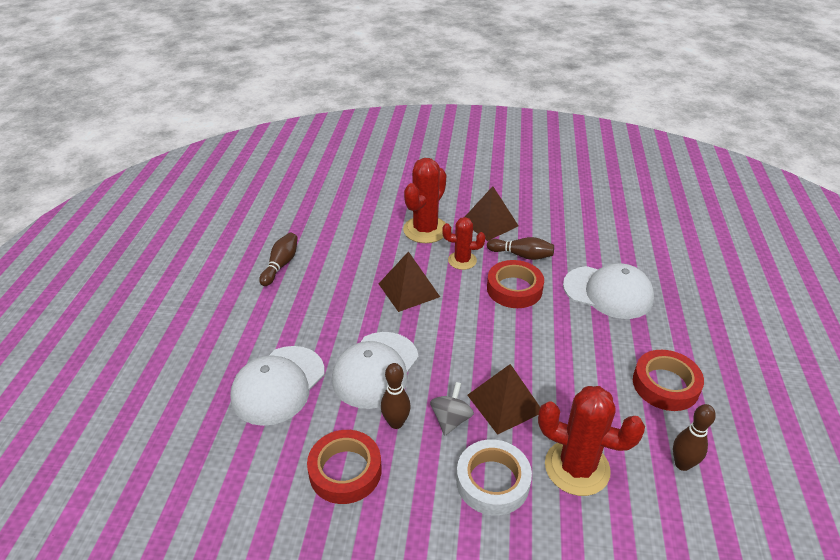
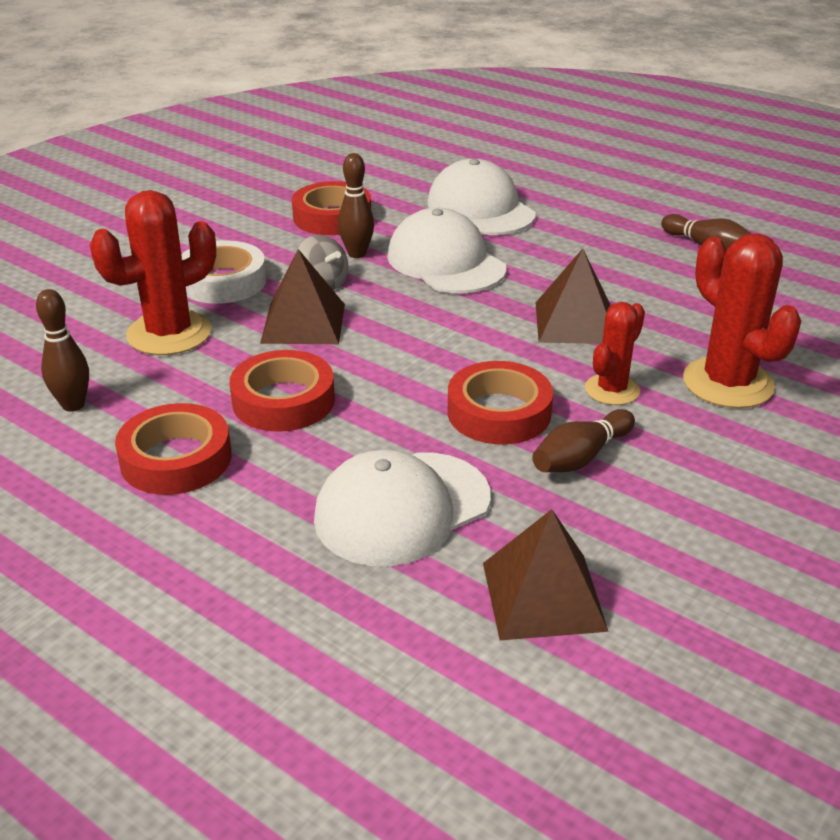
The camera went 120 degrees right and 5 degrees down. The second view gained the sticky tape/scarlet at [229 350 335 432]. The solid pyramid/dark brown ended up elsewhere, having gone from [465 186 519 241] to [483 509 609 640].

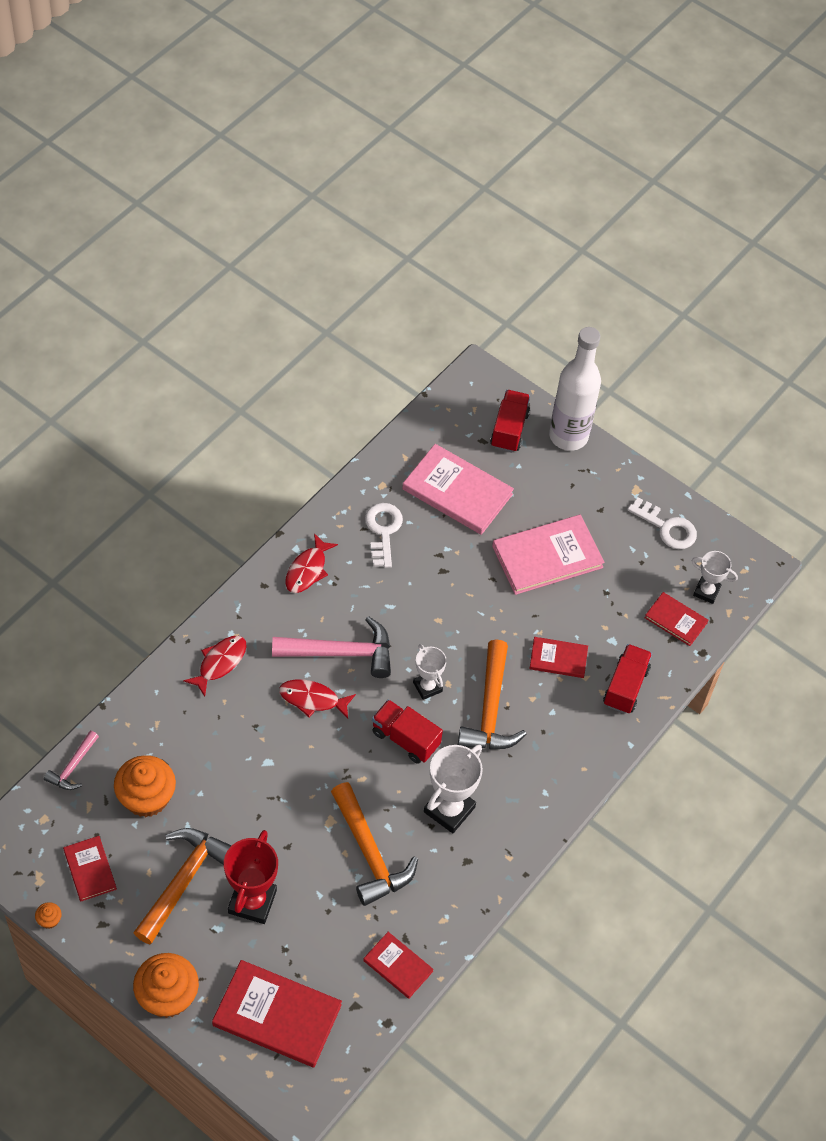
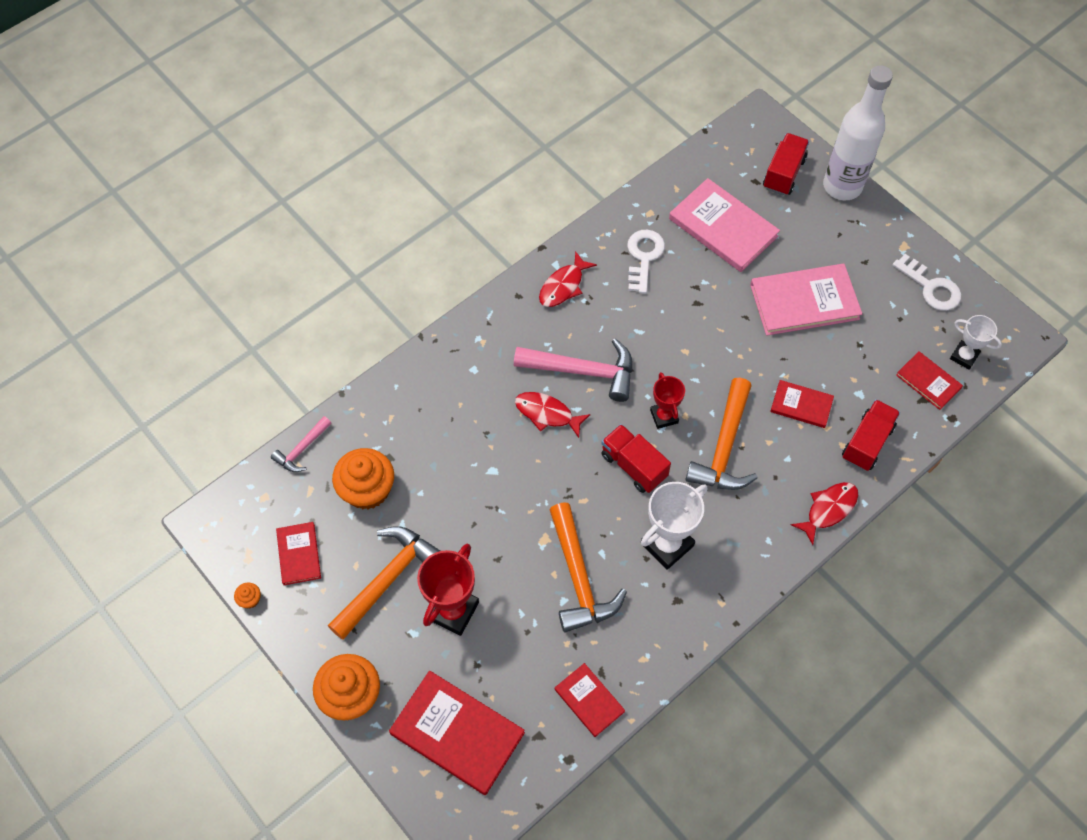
The camera went 15 degrees right and 5 degrees up. What was the prize cup/snow-white at [413 644 447 700] turned into the prize cup/scarlet at [650 372 685 429]. The fish figure/scarlet ended up elsewhere, having gone from [183 636 247 697] to [791 482 858 545].

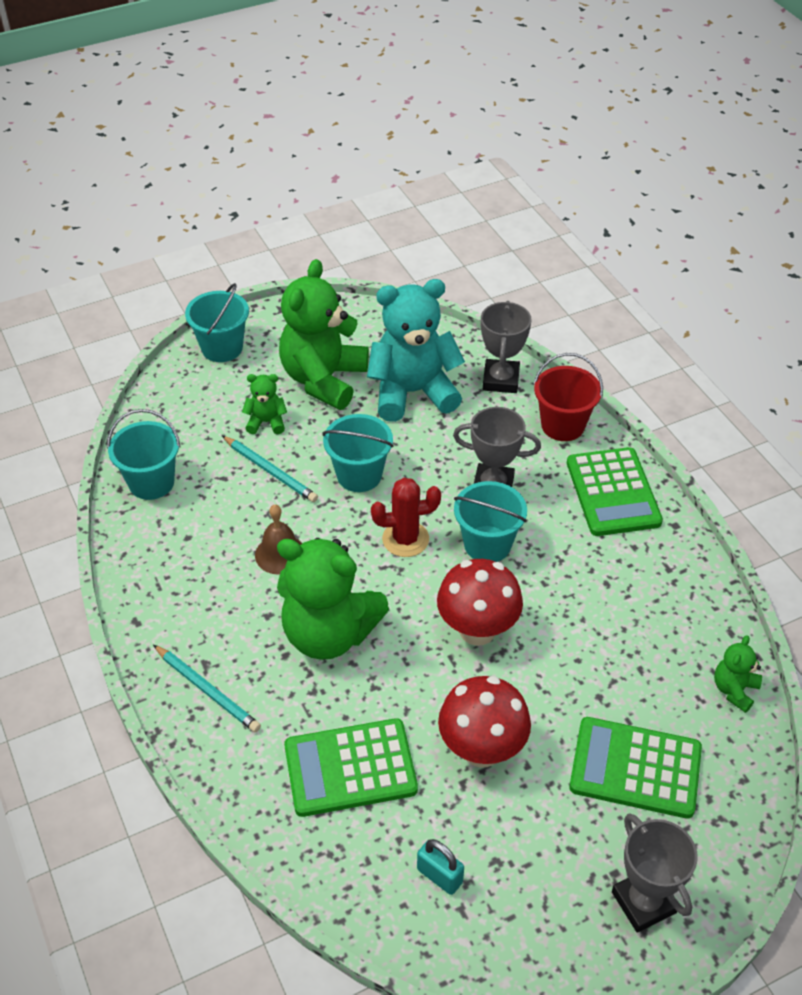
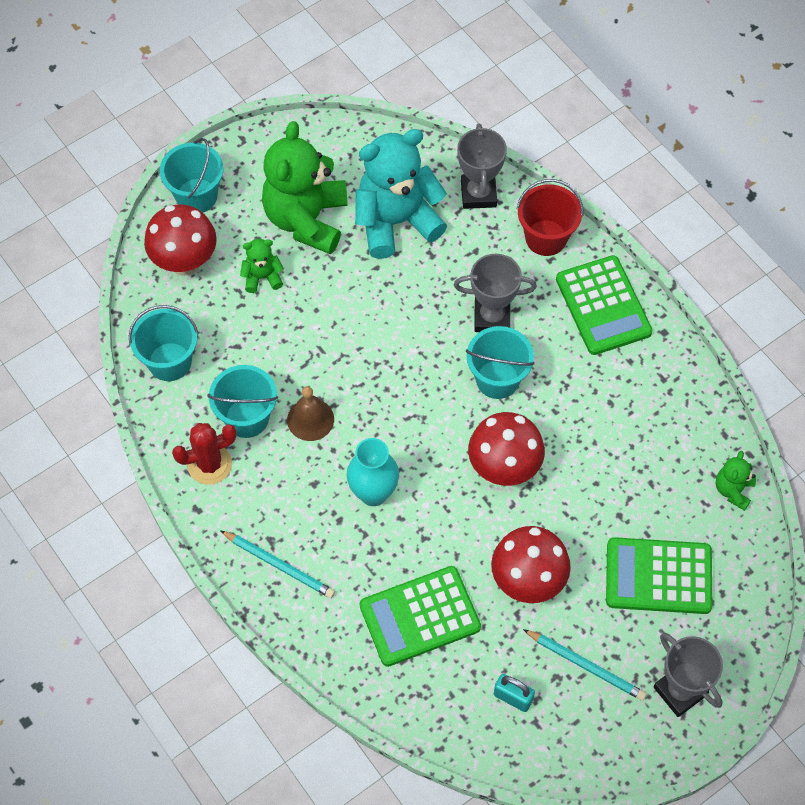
The camera went 10 degrees left and 15 degrees up. The second view gained the toadstool/scarlet at [144 205 217 276]. The saguaro cactus/scarlet ended up elsewhere, having gone from [371 478 441 557] to [172 423 237 485]. The pail/teal ended up elsewhere, having gone from [322 414 394 492] to [207 365 278 438]. Where the teddy/leaf-green stood at [277 538 389 660], the vase/teal came to stand at [347 438 399 506]. The pencil/teal ended up elsewhere, having gone from [222 436 318 502] to [523 629 647 701].

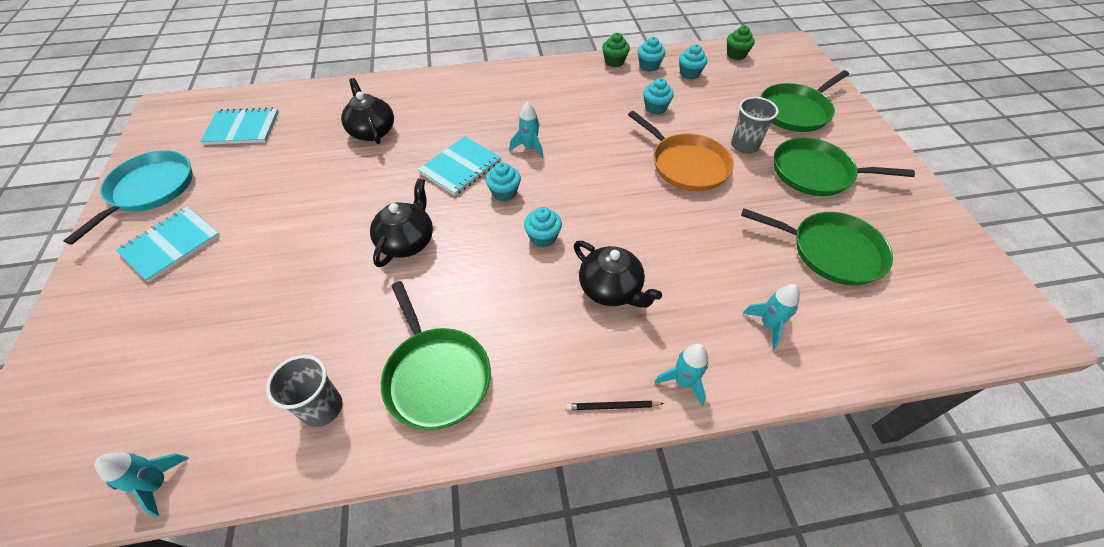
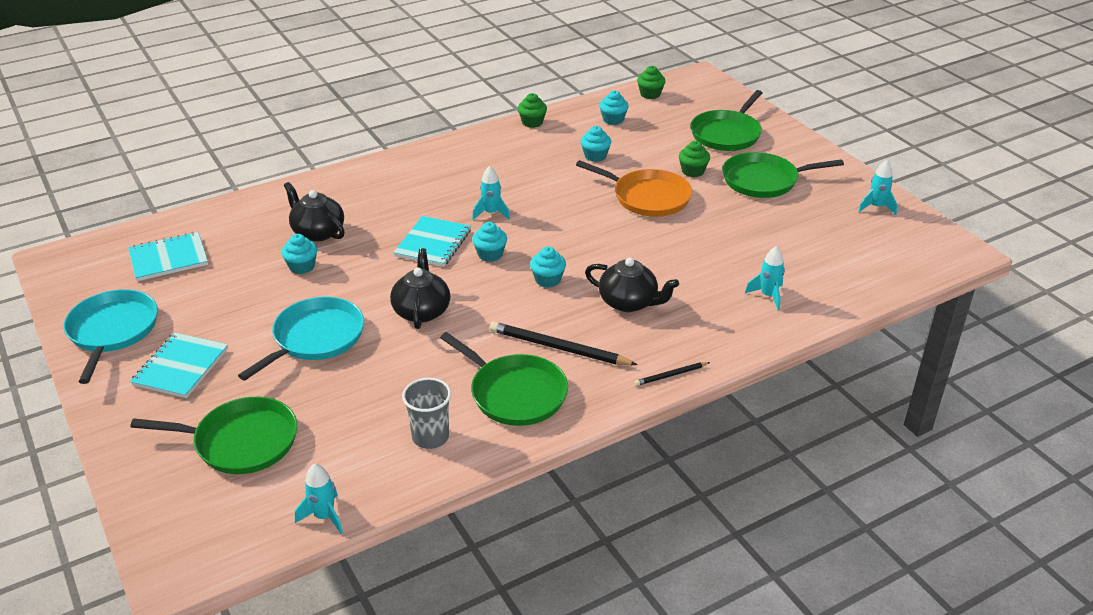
The camera went 20 degrees left and 15 degrees down. The skillet/leaf-green ended up elsewhere, having gone from [741 208 893 285] to [130 397 297 474]. The second view gained the skillet/teal at [238 297 364 381]. The fairy cake/teal ended up elsewhere, having gone from [638 37 665 71] to [281 234 318 274]. The second view gained the pencil/jet-black at [490 322 638 365]. Where the beaker/gray stood at [731 97 779 153], the fairy cake/leaf-green came to stand at [679 141 710 177]. The rocket/teal ended up elsewhere, having gone from [654 344 708 406] to [858 160 897 215].

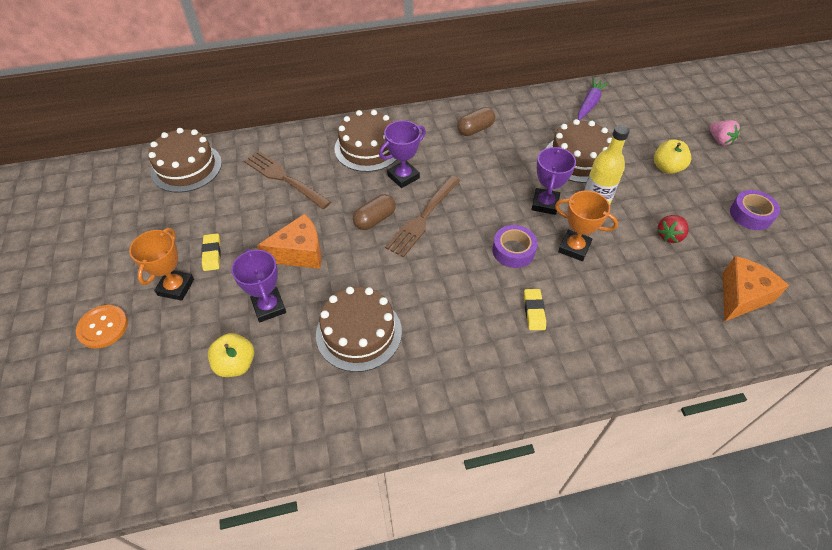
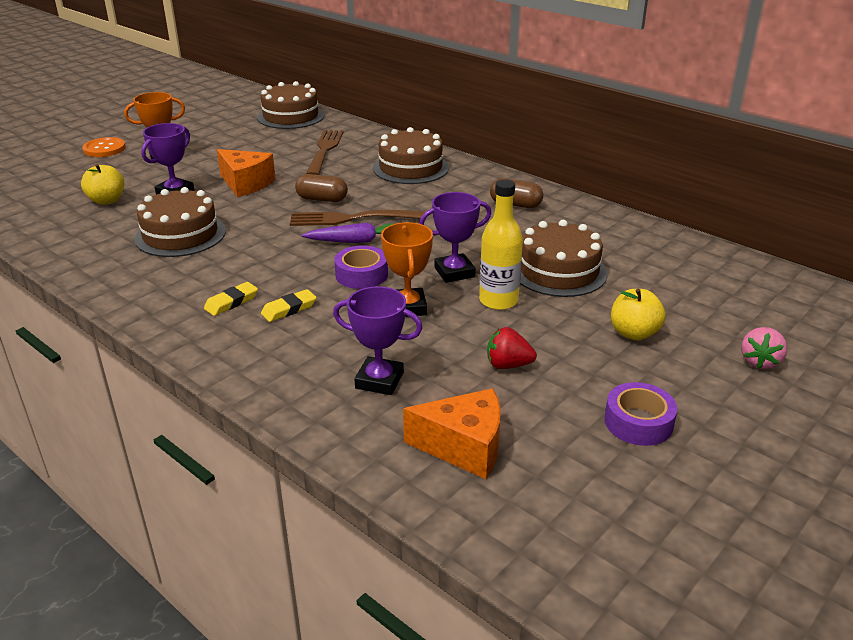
The camera went 55 degrees right and 20 degrees down. The gum eraser/golden ended up elsewhere, having gone from [201 233 221 271] to [204 282 258 316]. The carrot/violet ended up elsewhere, having gone from [578 78 609 120] to [302 223 393 243]. The prize cup/violet ended up elsewhere, having gone from [379 120 426 188] to [333 286 423 395].

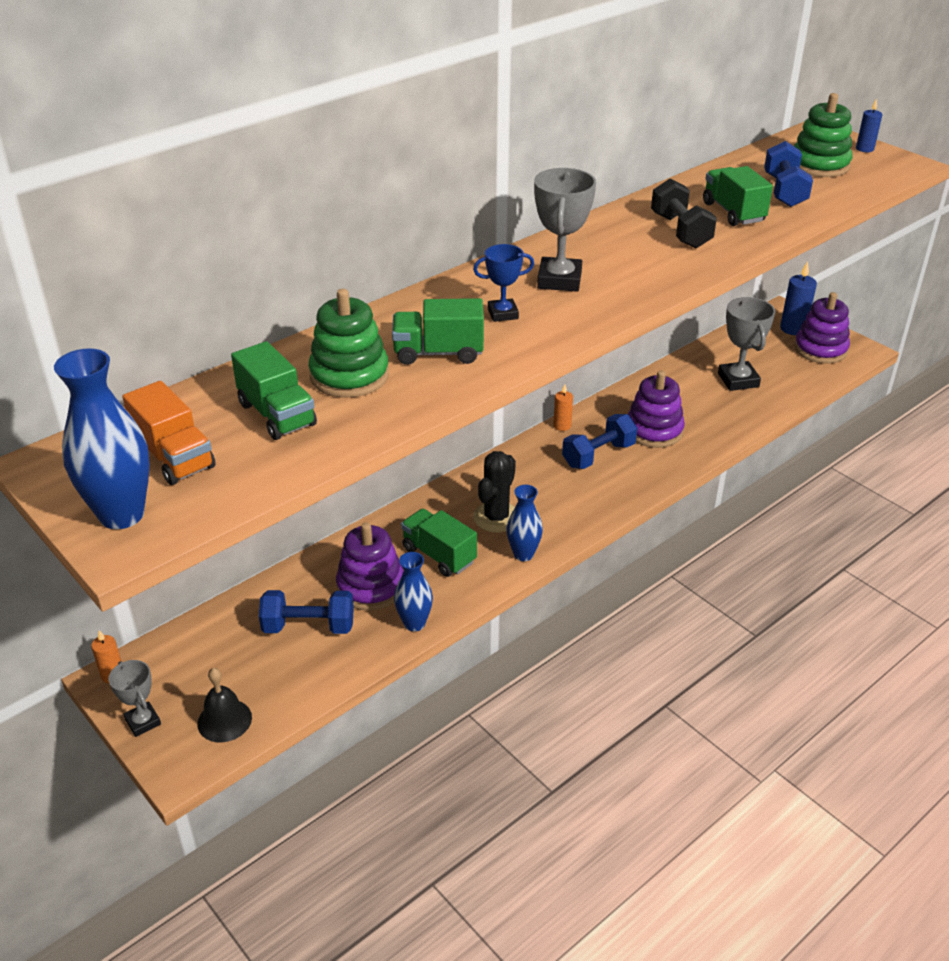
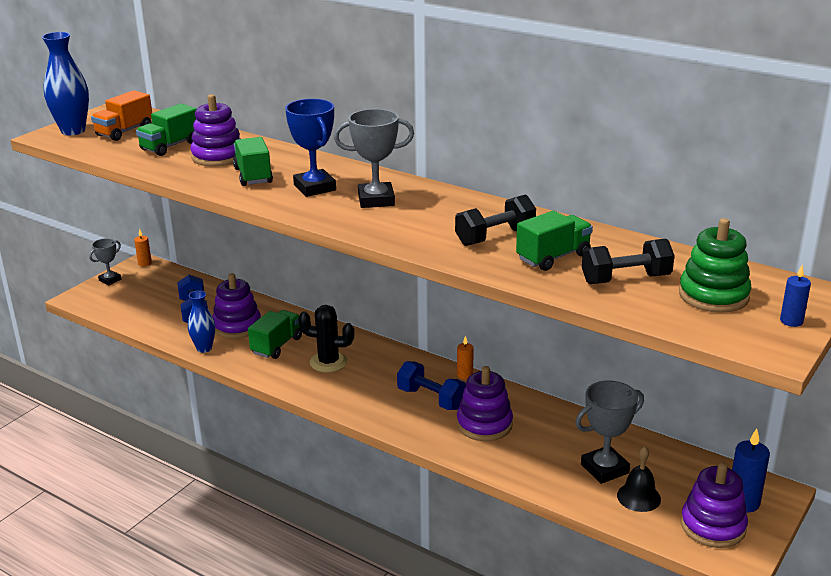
The camera went 75 degrees right and 10 degrees down. What was the stacking toy/leaf-green at [308 289 389 398] turned into the stacking toy/violet at [190 94 240 167]. The size of the prize cup/royal blue at [473 244 534 322] changed by a factor of 1.64. What was the hand weight/royal blue at [764 141 813 207] turned into the hand weight/jet-black at [582 238 675 284]. The bell/jet-black ended up elsewhere, having gone from [197 668 252 742] to [617 447 661 512]. The second view lost the vase/royal blue at [507 485 543 561].

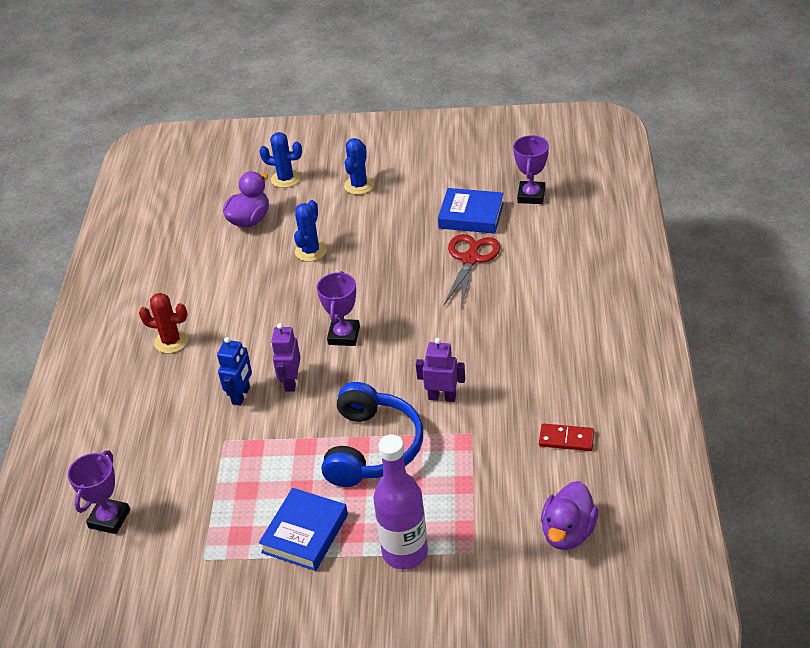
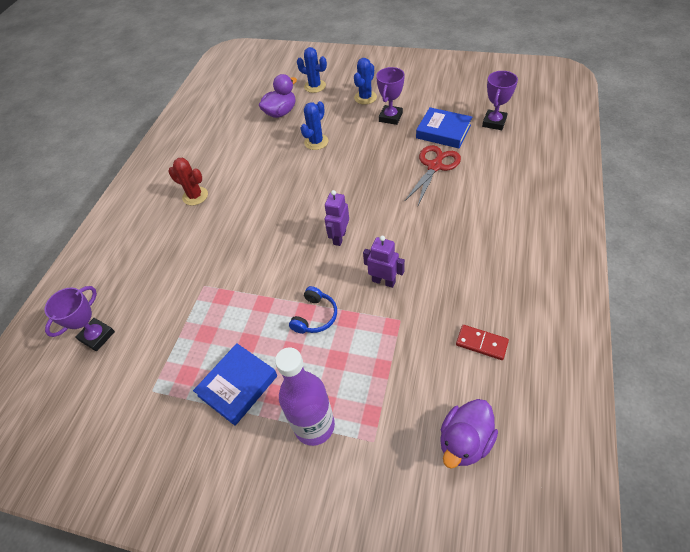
The camera went 15 degrees right and 10 degrees up. The size of the headset/royal blue at [322 382 423 487] changed by a factor of 0.52. The toy robot/violet ended up elsewhere, having gone from [271 323 301 392] to [325 190 349 246]. The prize cup/violet ended up elsewhere, having gone from [317 271 360 346] to [376 67 405 125]. The second view lost the toy robot/royal blue at [217 337 252 406].

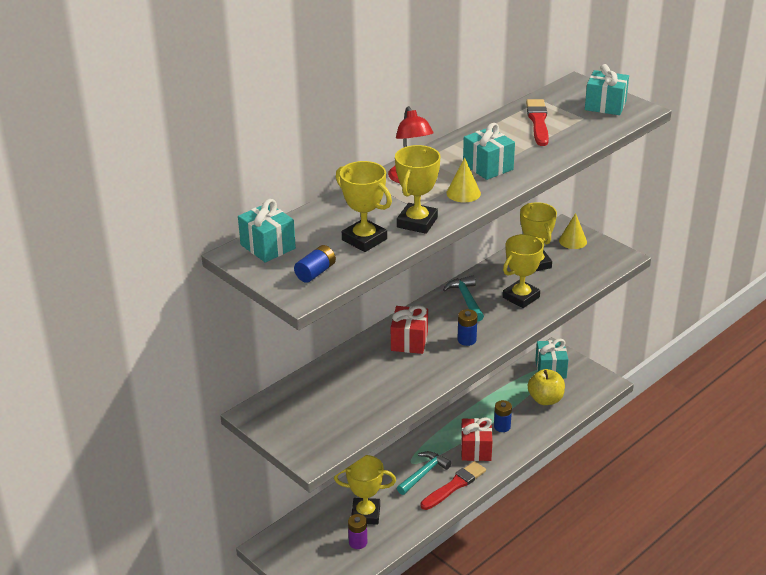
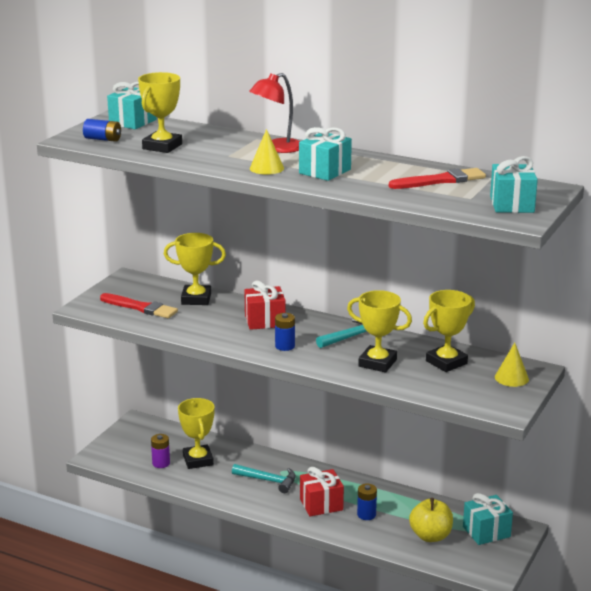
The camera went 70 degrees right and 10 degrees down. The paint brush/scarlet ended up elsewhere, having gone from [421 461 486 510] to [100 293 178 318]. The prize cup/golden ended up elsewhere, having gone from [395 145 440 234] to [164 233 226 305].

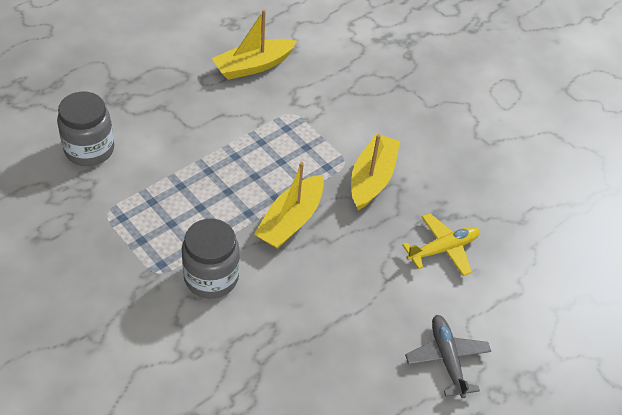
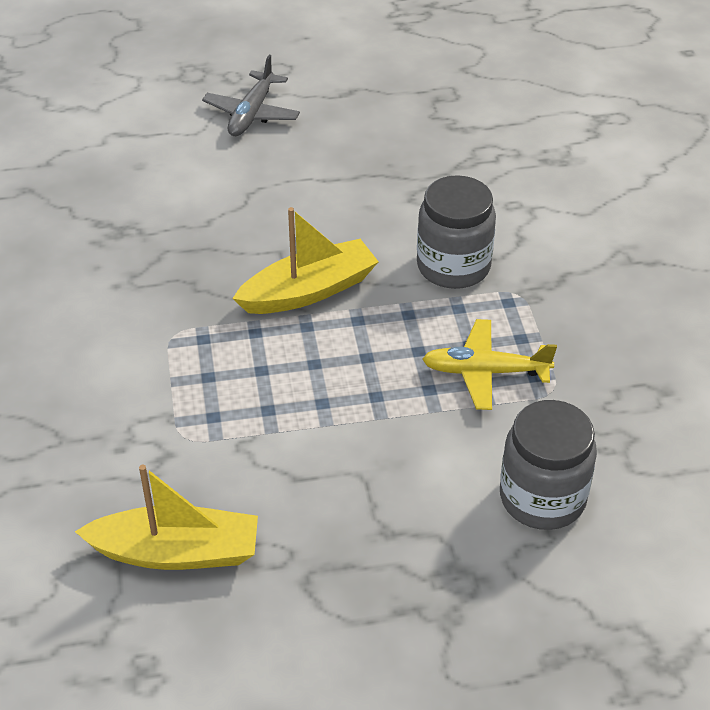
The camera went 145 degrees left and 5 degrees down. The aeroplane/golden ended up elsewhere, having gone from [402 213 480 276] to [422 319 557 410]. The second view lost the toy boat/golden at [351 134 400 210].

